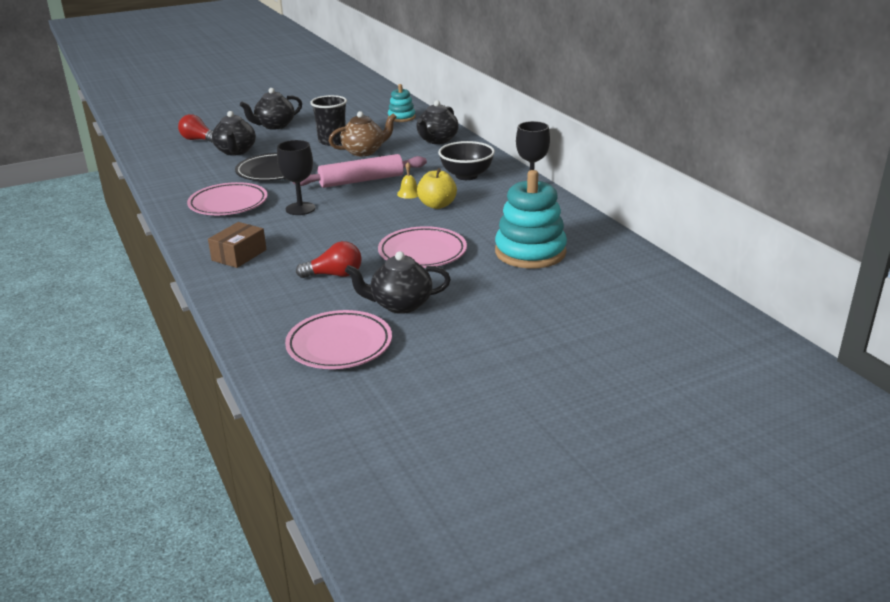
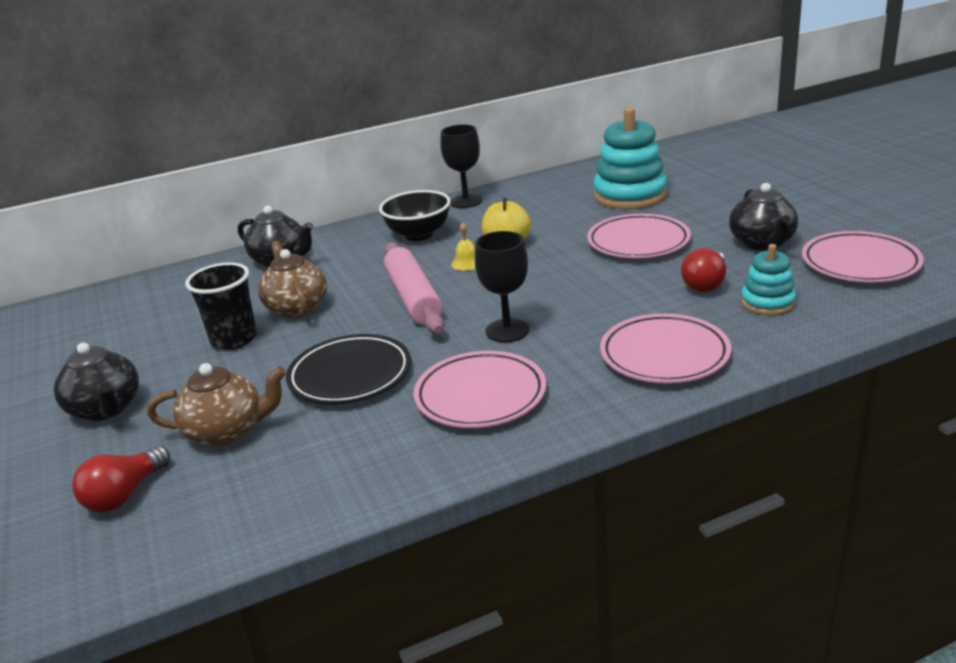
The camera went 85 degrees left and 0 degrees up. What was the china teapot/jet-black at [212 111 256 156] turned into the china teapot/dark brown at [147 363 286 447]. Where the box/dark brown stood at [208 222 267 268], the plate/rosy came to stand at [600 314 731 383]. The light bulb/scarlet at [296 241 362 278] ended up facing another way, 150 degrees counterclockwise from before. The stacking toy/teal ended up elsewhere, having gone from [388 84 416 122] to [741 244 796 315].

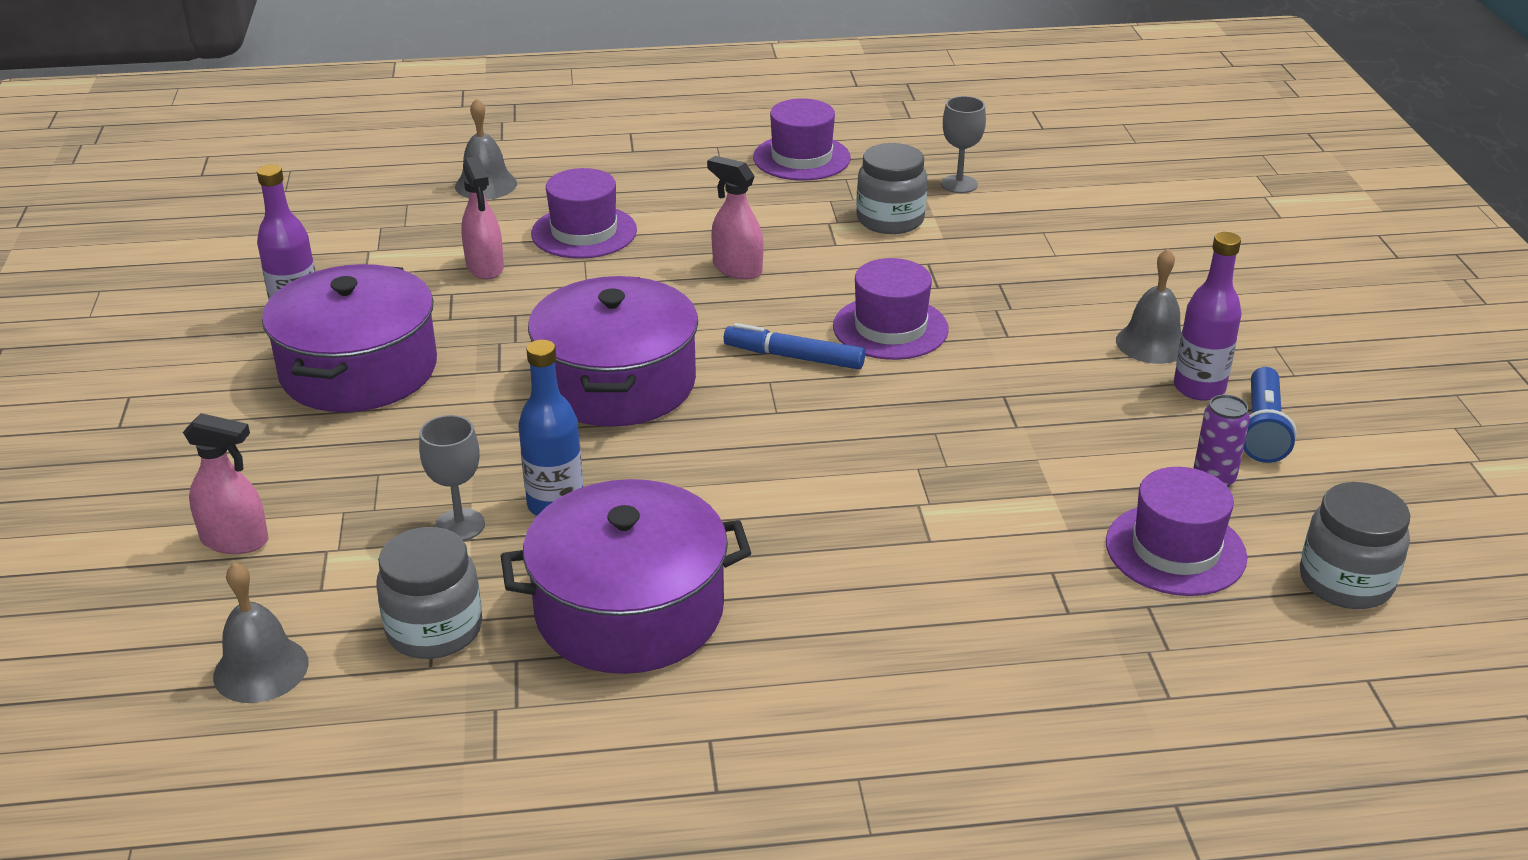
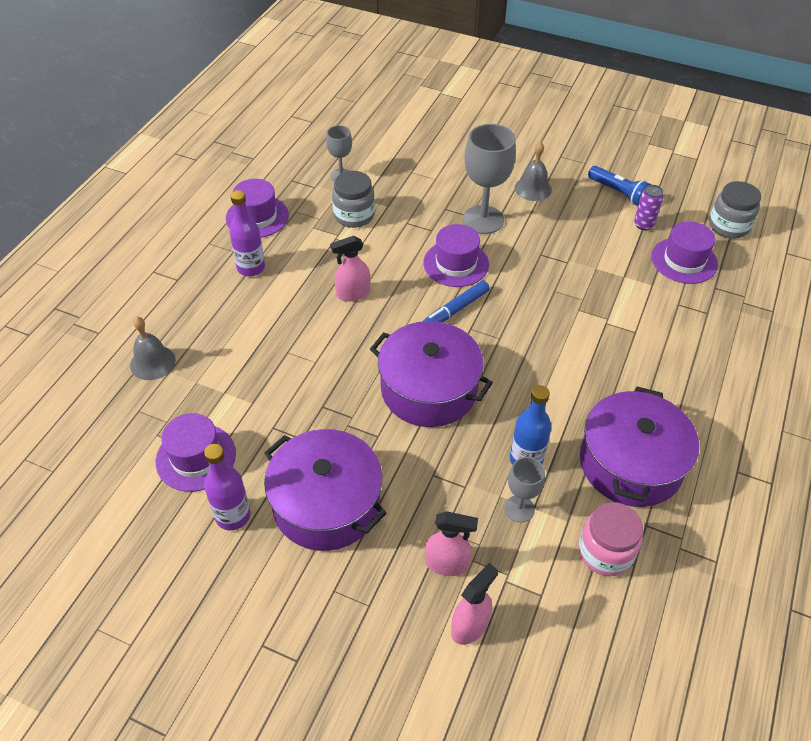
The camera went 60 degrees left and 15 degrees up. The tall hat/violet ended up elsewhere, having gone from [531 168 637 259] to [156 413 236 492]. The bottle/violet ended up elsewhere, having gone from [1174 232 1241 401] to [229 190 265 276]. The sprayer/rosy ended up elsewhere, having gone from [461 156 504 279] to [425 511 478 576]. The second view gained the goblet/gray at [463 124 516 234]. What was the jam jar/gray at [377 527 482 659] turned into the jam jar/rosy at [578 502 643 576]. The second view lost the bell/gray at [213 562 309 703].

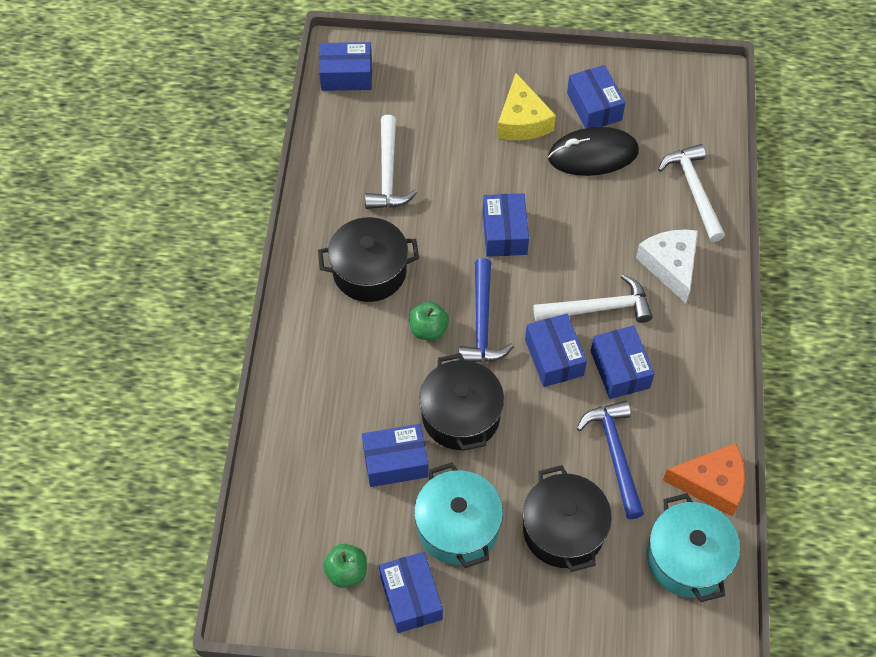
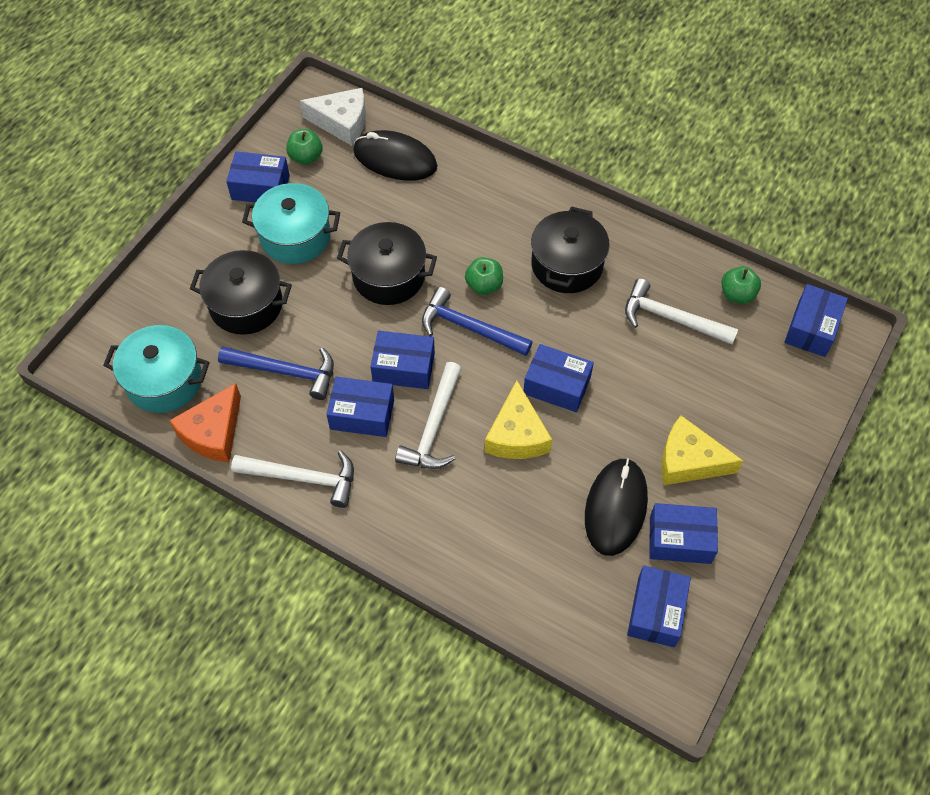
The camera went 115 degrees right and 0 degrees up. The claw hammer/snow-white ended up elsewhere, having gone from [658 144 725 242] to [231 450 354 508]. The cheese/snow-white ended up elsewhere, having gone from [636 230 698 303] to [300 88 366 146]. The second view gained the mouse/jet-black at [353 130 438 181]. The second view gained the cheese/golden at [485 380 552 459]. The box/royal blue ended up elsewhere, having gone from [362 424 429 487] to [627 566 691 647]. The second view gained the toy apple/leaf-green at [722 266 761 304].

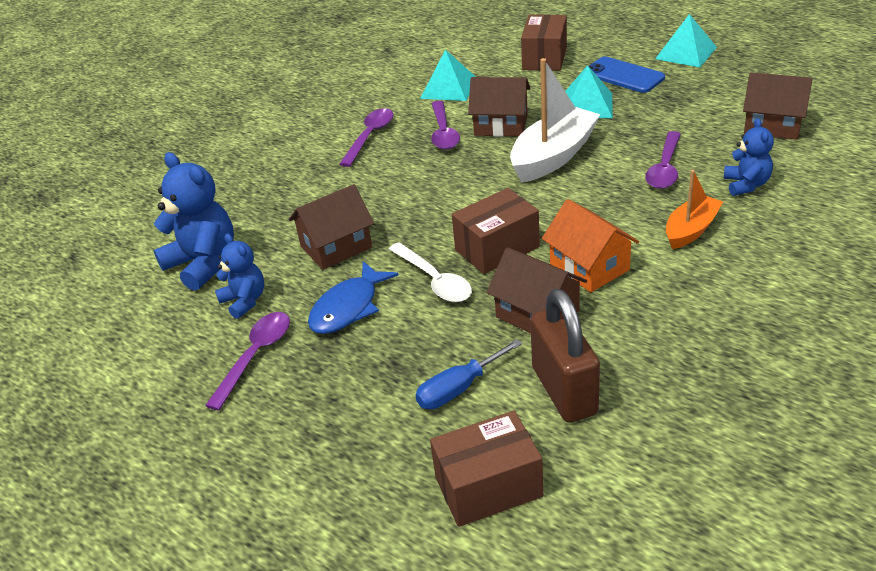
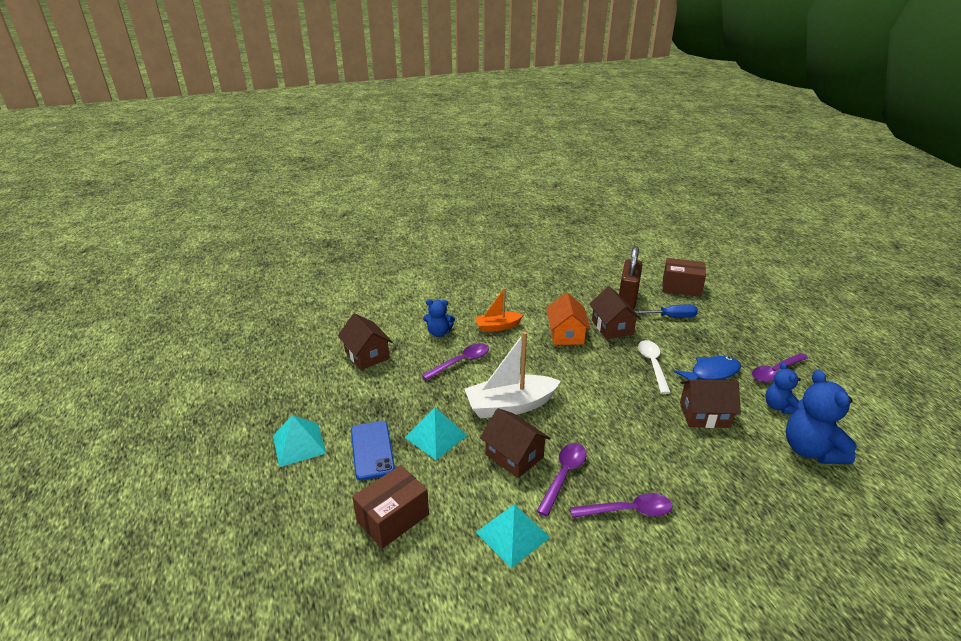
The camera went 150 degrees left and 5 degrees down. The teddy/royal blue at [724 118 774 196] ended up facing another way, 120 degrees counterclockwise from before. The spoon/violet at [339 108 394 167] ended up facing another way, 150 degrees counterclockwise from before. The second view lost the box/dark brown at [452 188 540 274].

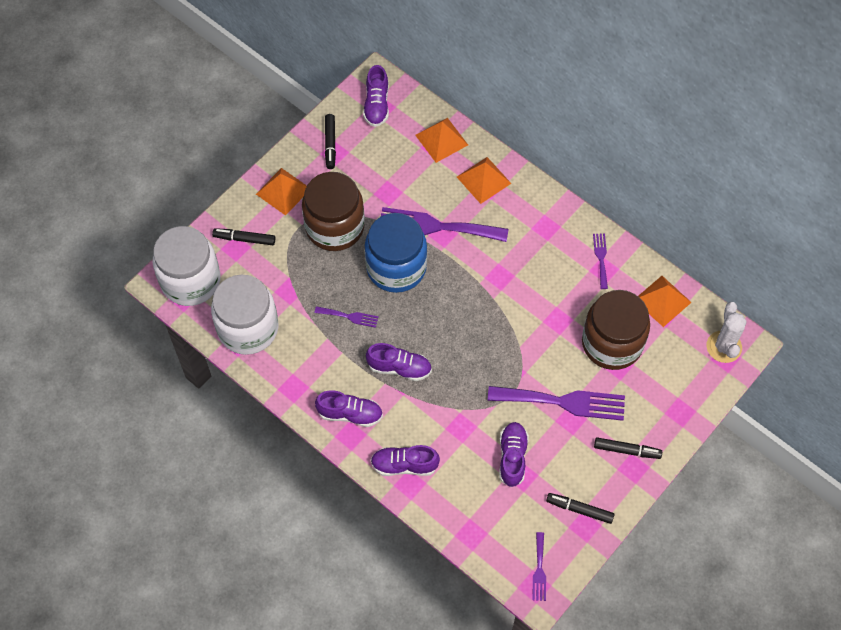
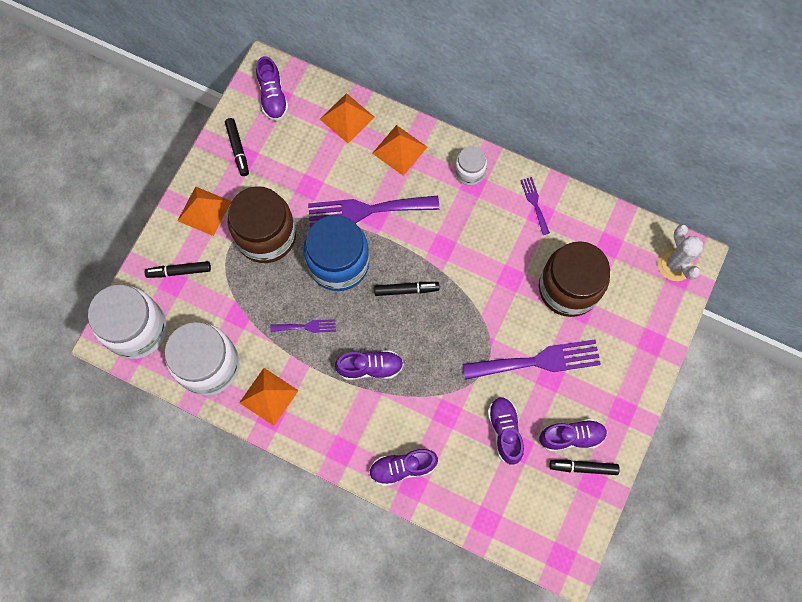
The camera went 15 degrees left and 10 degrees up. The solid pyramid/orange ended up elsewhere, having gone from [638 276 692 327] to [239 368 299 426]. The marker pen/jet-black ended up elsewhere, having gone from [594 438 662 459] to [374 282 439 296]. The second view gained the jam jar/snow-white at [455 146 487 185]. The sneaker/violet ended up elsewhere, having gone from [315 390 383 427] to [539 419 607 452]. The second view lost the fork/violet at [532 532 546 601].

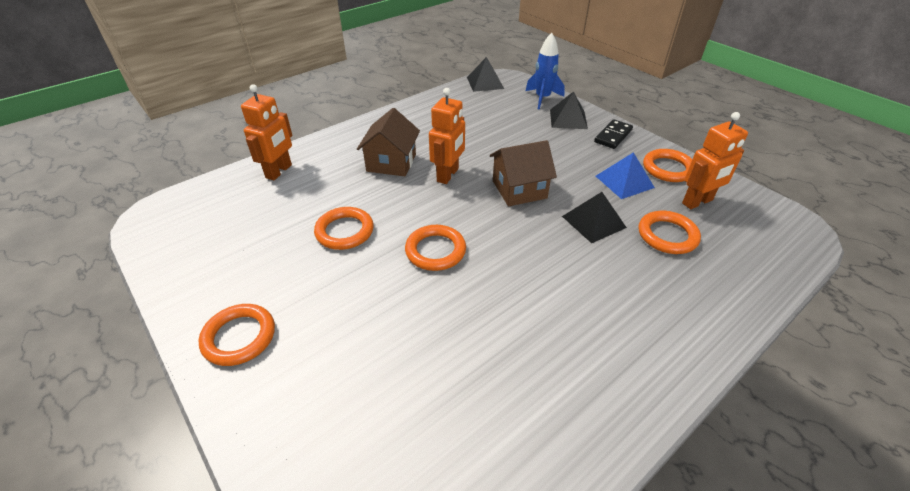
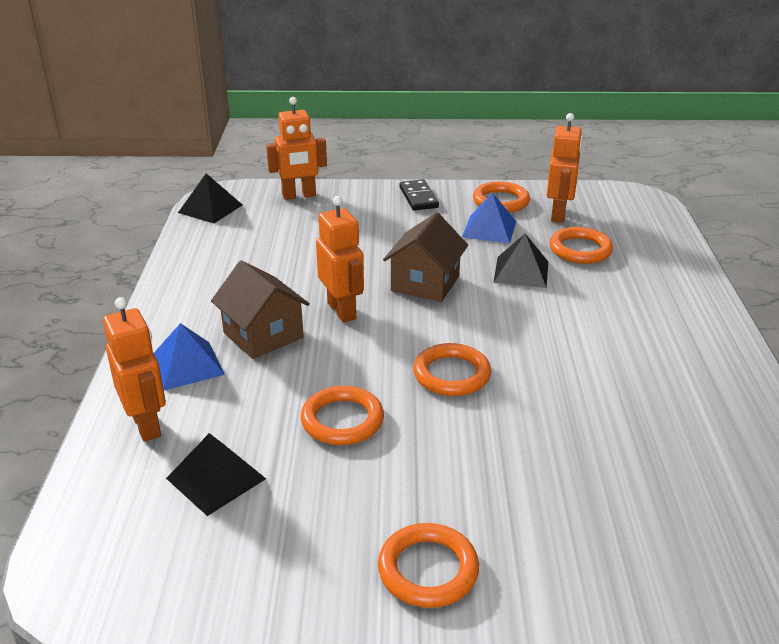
The camera went 50 degrees left and 10 degrees down. The second view gained the solid pyramid/royal blue at [154 323 225 391]. The solid pyramid/jet-black ended up elsewhere, having gone from [550 91 588 129] to [166 433 266 516]. Where the rocket/royal blue stood at [526 33 565 110], the toy robot/orange came to stand at [266 97 327 200].

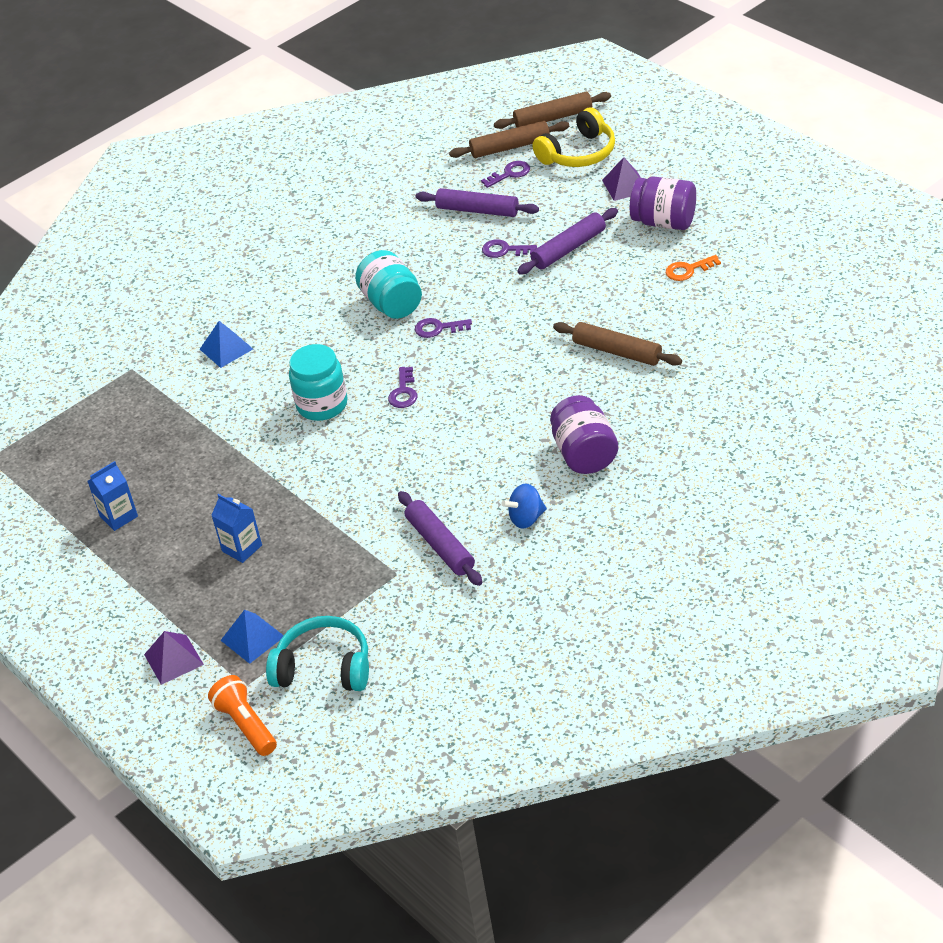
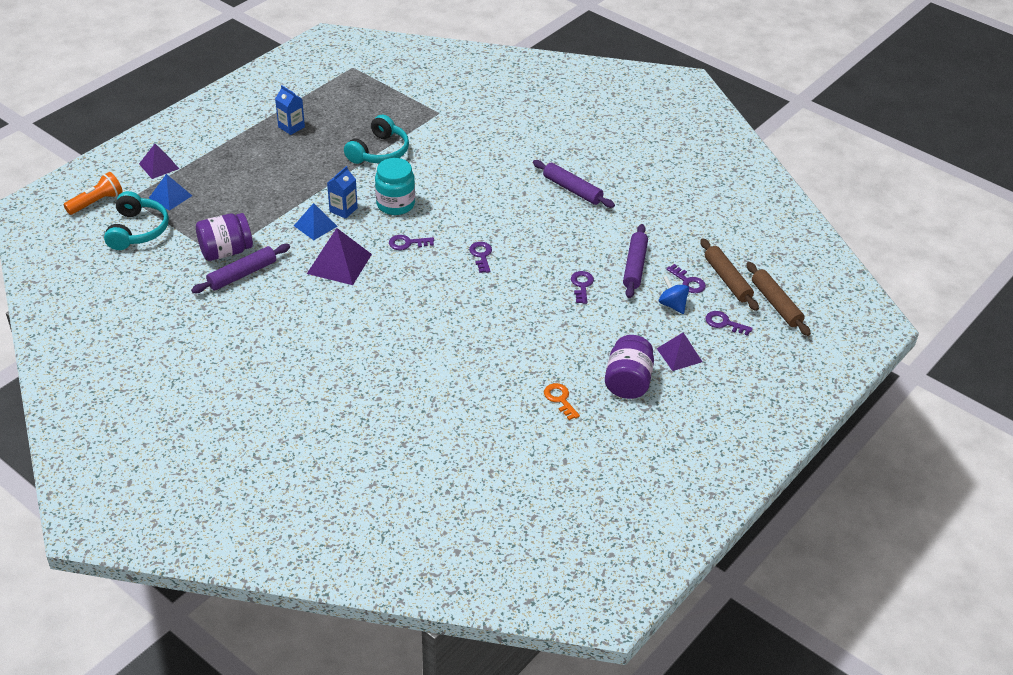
The camera went 75 degrees right and 0 degrees up. The jam jar/violet ended up elsewhere, having gone from [550 395 618 474] to [196 213 253 261]. The solid pyramid/royal blue ended up elsewhere, having gone from [200 321 253 368] to [294 203 337 240]. The second view gained the solid pyramid/violet at [307 228 372 285]. The carton/royal blue ended up elsewhere, having gone from [211 494 262 563] to [327 166 358 219]. The second view gained the headset/teal at [344 115 409 164]. The rolling pin/violet ended up elsewhere, having gone from [517 208 618 274] to [533 160 615 208]. The toy top/royal blue ended up elsewhere, having gone from [502 483 547 529] to [659 276 689 314]. Where the headset/golden stood at [532 108 615 167], the door key/violet came to stand at [705 311 753 336]. The second view lost the jam jar/teal at [355 250 422 319]. The second view lost the rolling pin/dark brown at [553 322 682 366].

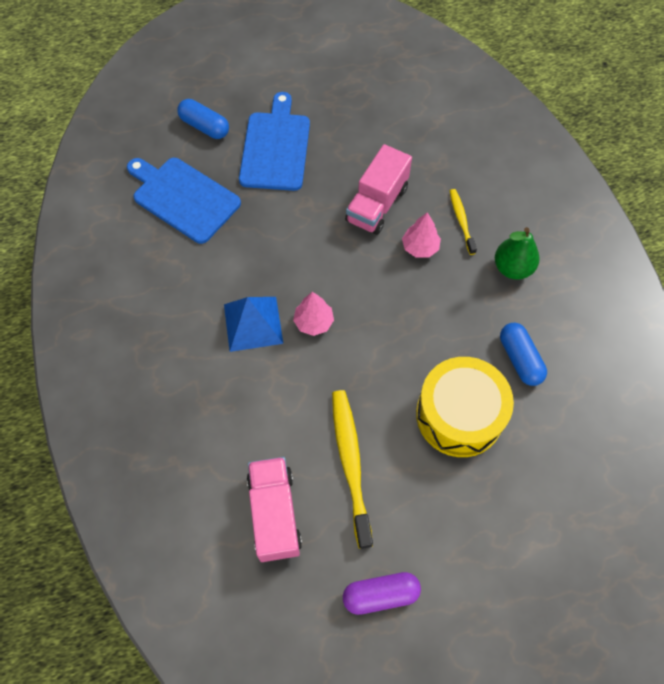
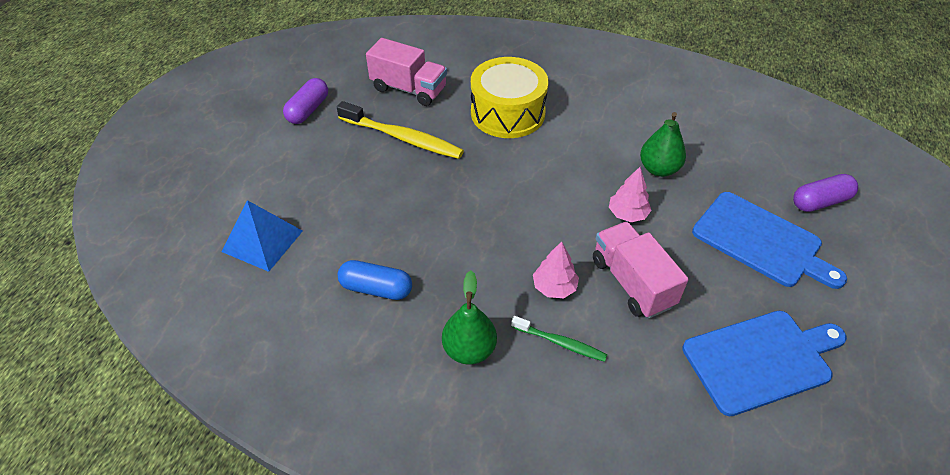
The camera went 125 degrees right and 15 degrees down. The solid pyramid/royal blue ended up elsewhere, having gone from [224 297 283 352] to [222 200 303 272]. The snare drum/golden ended up elsewhere, having gone from [416 357 514 457] to [471 57 549 138]. What was the toothbrush/golden at [450 189 477 255] turned into the toothbrush/leaf-green at [511 316 607 362]. The toy tree/rosy ended up elsewhere, having gone from [293 292 334 336] to [609 167 652 222]. The second view gained the pear fruit/leaf-green at [640 112 686 177]. The cutting board/royal blue ended up elsewhere, having gone from [127 158 241 244] to [682 311 847 416]. What was the capsule/royal blue at [177 99 229 139] turned into the capsule/violet at [793 174 858 212].

